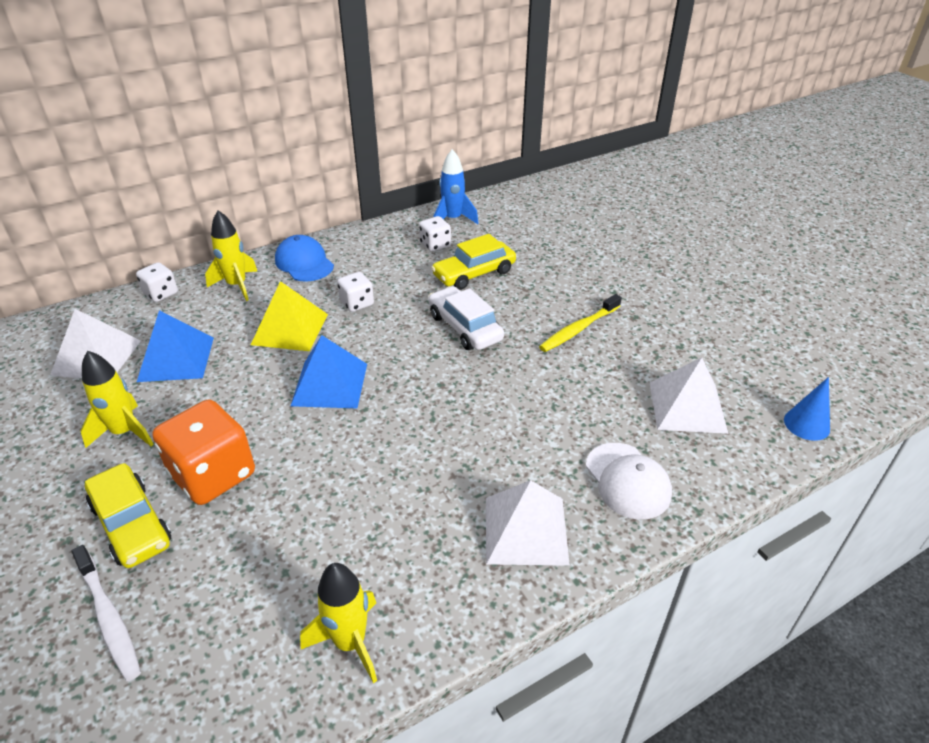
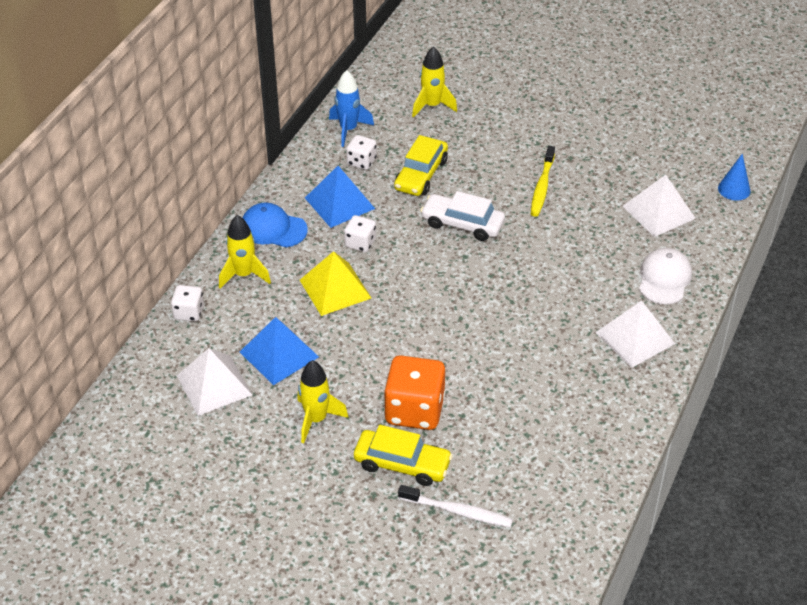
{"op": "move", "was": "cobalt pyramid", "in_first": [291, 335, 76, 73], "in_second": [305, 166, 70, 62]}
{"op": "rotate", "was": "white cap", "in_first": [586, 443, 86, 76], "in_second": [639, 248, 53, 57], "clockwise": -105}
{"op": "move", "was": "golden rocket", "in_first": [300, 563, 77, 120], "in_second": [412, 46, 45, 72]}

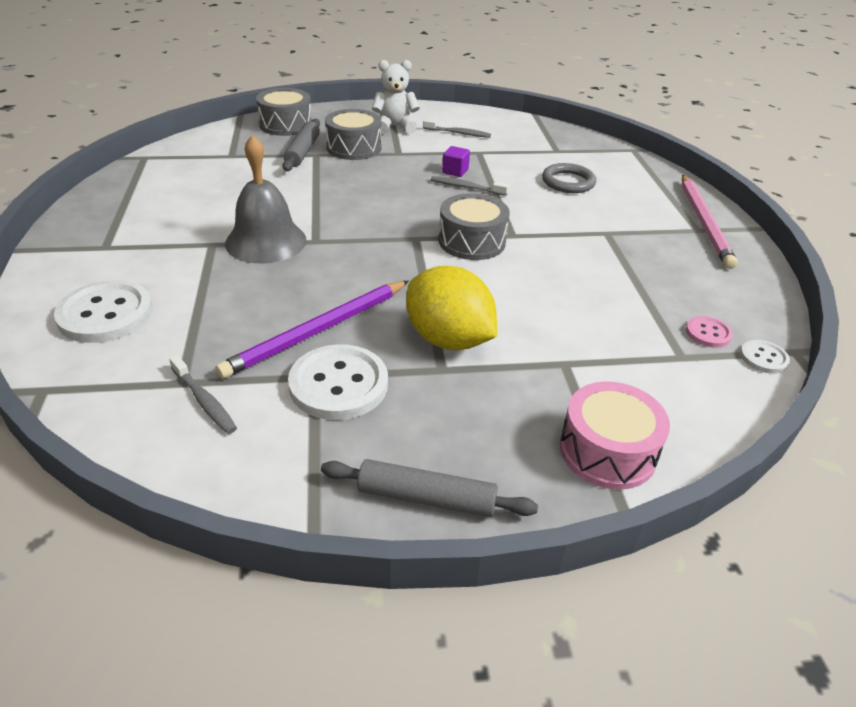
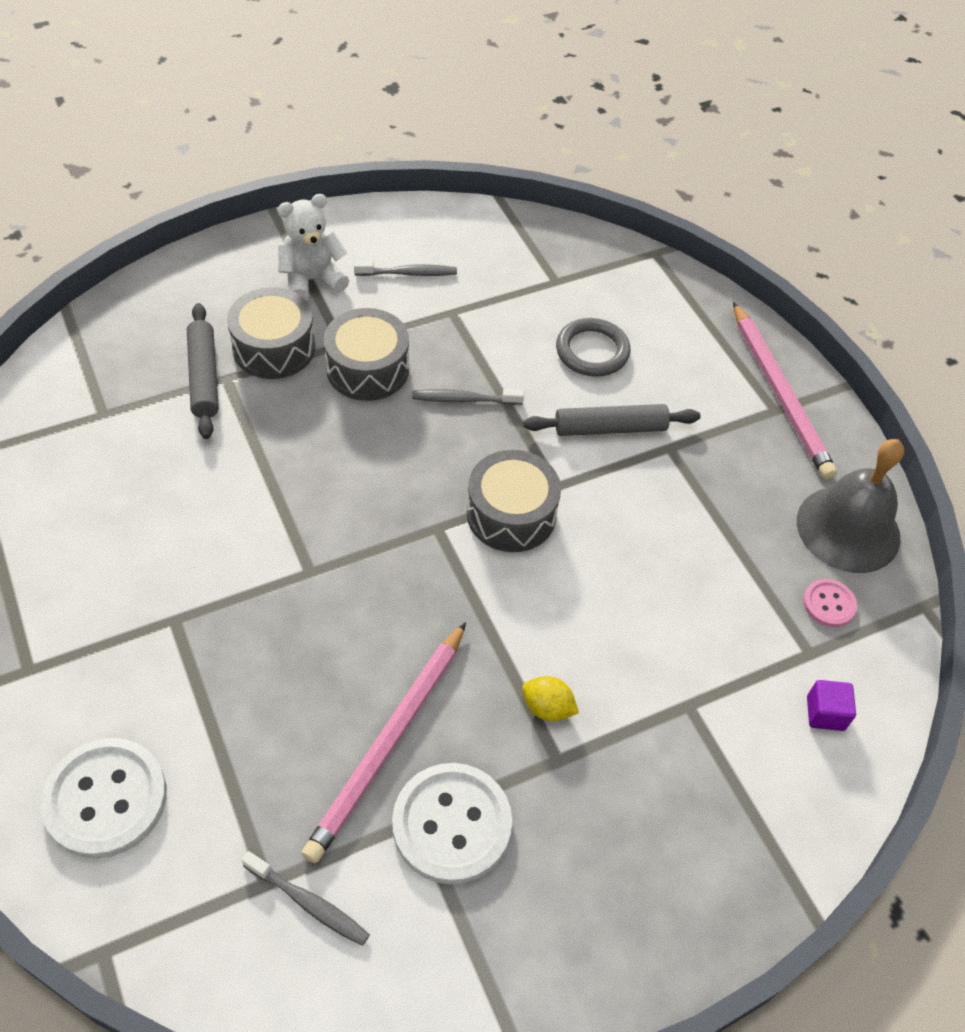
{"op": "move", "was": "gray snare drum", "in_first": [256, 88, 56, 48], "in_second": [324, 308, 85, 93]}
{"op": "move", "was": "gray hand bell", "in_first": [225, 135, 82, 129], "in_second": [797, 439, 107, 134]}
{"op": "move", "was": "royal purple solid cube", "in_first": [442, 146, 28, 31], "in_second": [807, 680, 49, 51]}
{"op": "resize", "was": "golden lemon", "in_first": [406, 266, 91, 84], "in_second": [522, 676, 57, 45], "ratio": 0.44}
{"op": "recolor", "was": "royal purple pencil", "now": "pink pencil", "in_first": [215, 281, 194, 98], "in_second": [301, 622, 165, 241]}
{"op": "delete", "was": "white shirt button", "in_first": [740, 340, 50, 34]}
{"op": "delete", "was": "pink snare drum", "in_first": [560, 382, 110, 108]}
{"op": "move", "was": "gray rolling pin", "in_first": [321, 459, 217, 58], "in_second": [523, 404, 177, 32]}

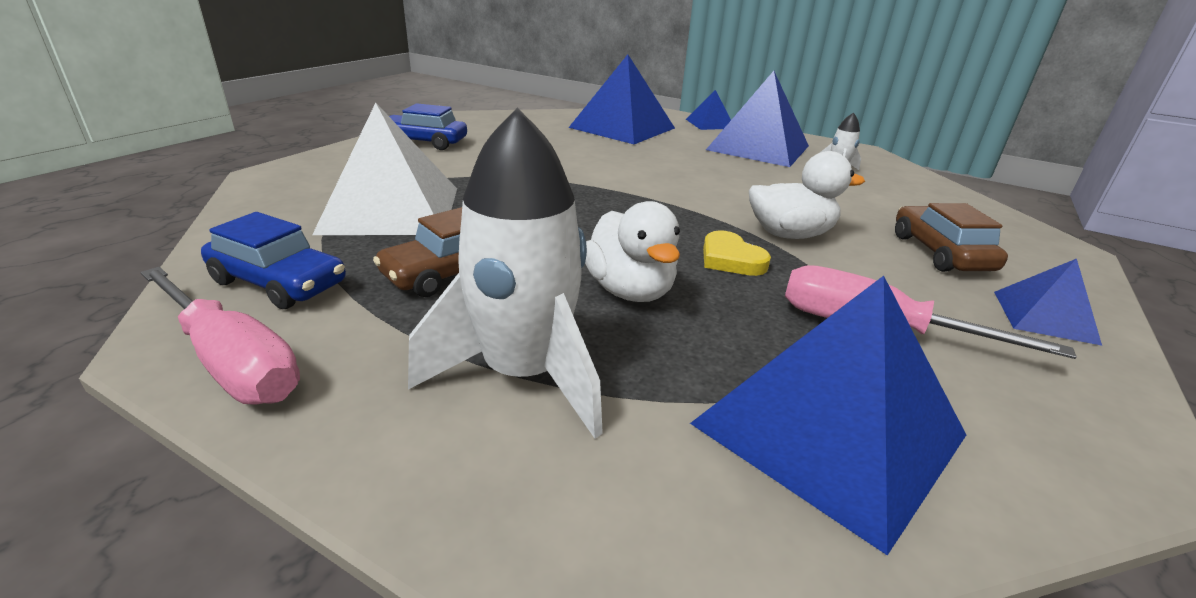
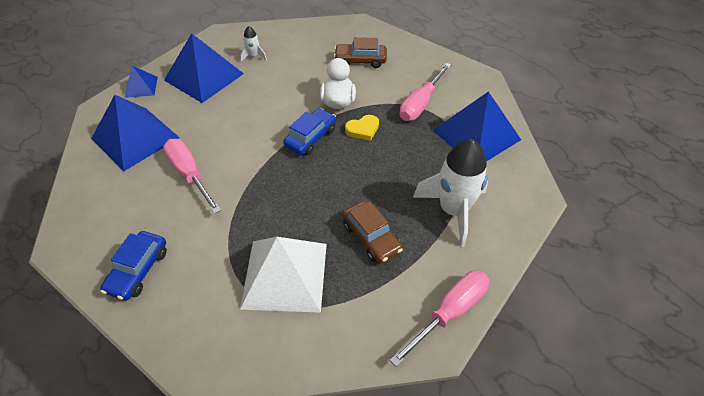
{"op": "delete", "was": "white toy duck", "in_first": [585, 201, 95, 101]}
{"op": "move", "was": "cobalt toy car", "in_first": [201, 212, 145, 97], "in_second": [283, 108, 53, 47]}
{"op": "delete", "was": "cobalt pyramid", "in_first": [994, 259, 108, 87]}
{"op": "insert", "now": "pink hand screwdriver", "in_second": [163, 139, 58, 75]}

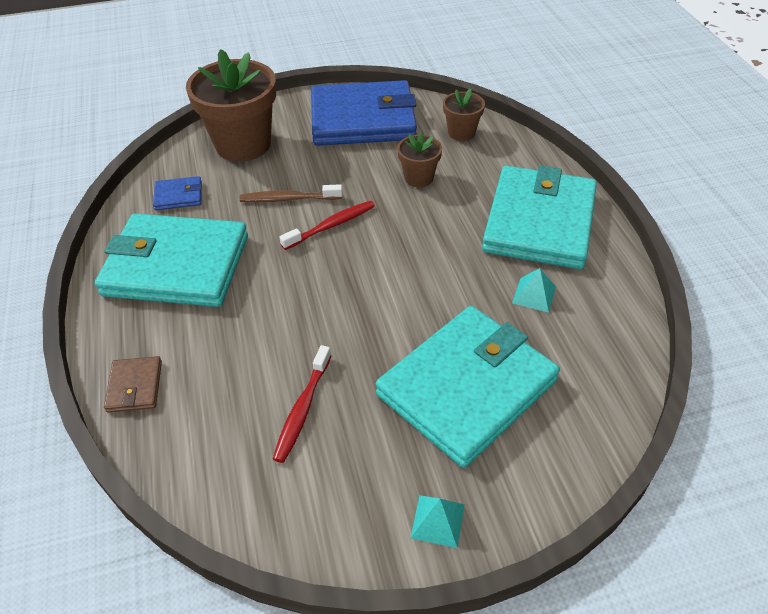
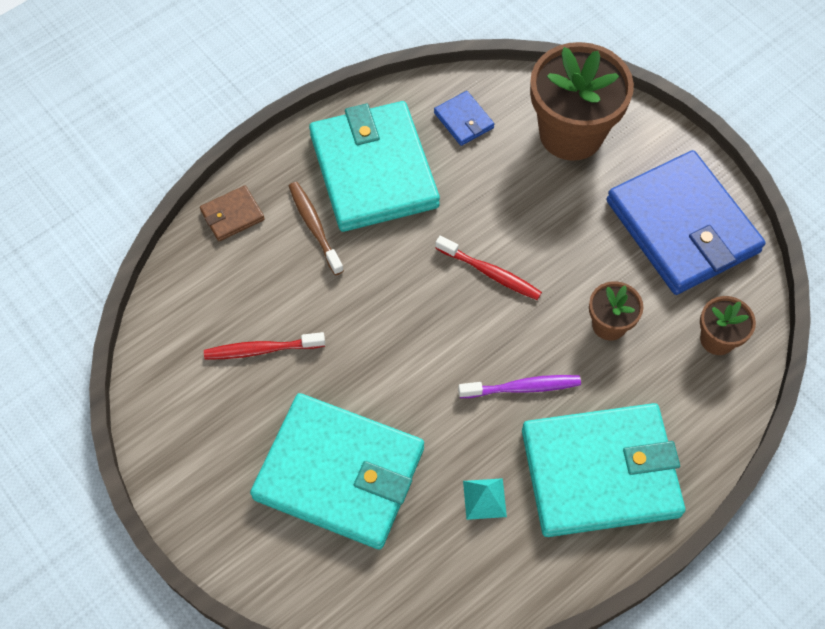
{"op": "move", "was": "brown toothbrush", "in_first": [240, 184, 102, 18], "in_second": [289, 182, 55, 93]}
{"op": "delete", "was": "aqua pyramid", "in_first": [411, 495, 54, 53]}
{"op": "insert", "now": "royal purple toothbrush", "in_second": [458, 375, 123, 23]}

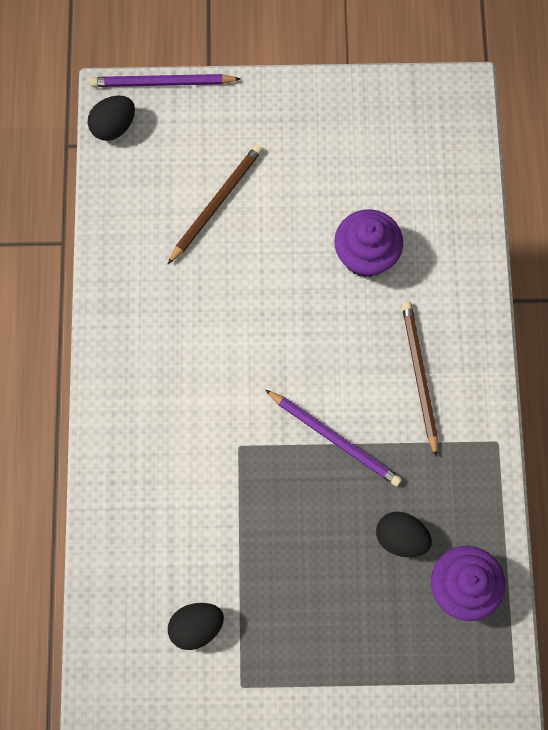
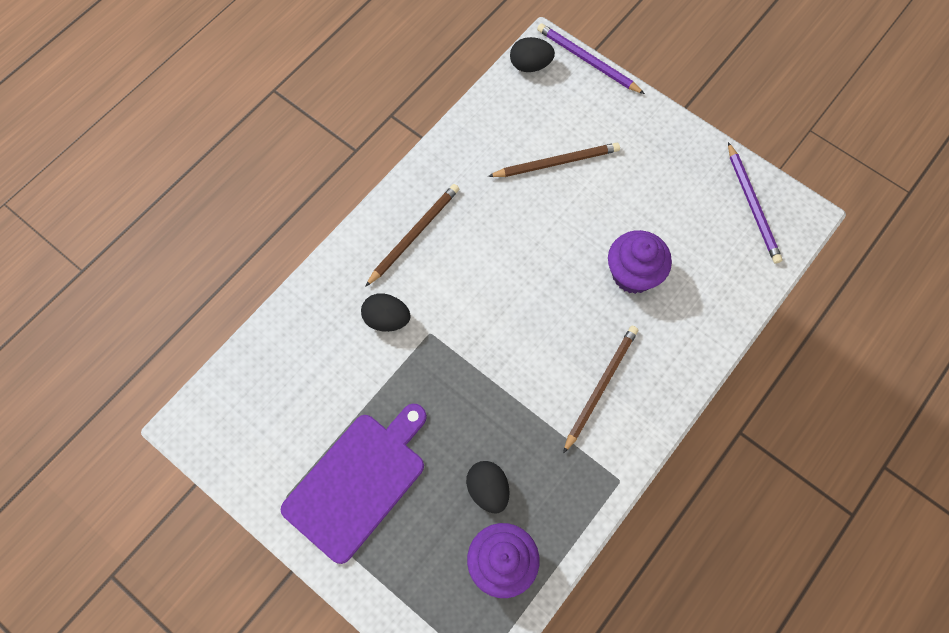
{"op": "move", "was": "royal purple pencil", "in_first": [265, 390, 137, 96], "in_second": [728, 142, 54, 122]}
{"op": "move", "was": "ebony toy egg", "in_first": [168, 603, 56, 47], "in_second": [361, 293, 50, 39]}
{"op": "insert", "now": "brown pencil", "in_second": [365, 184, 94, 103]}
{"op": "insert", "now": "royal purple bread board", "in_second": [281, 404, 146, 160]}

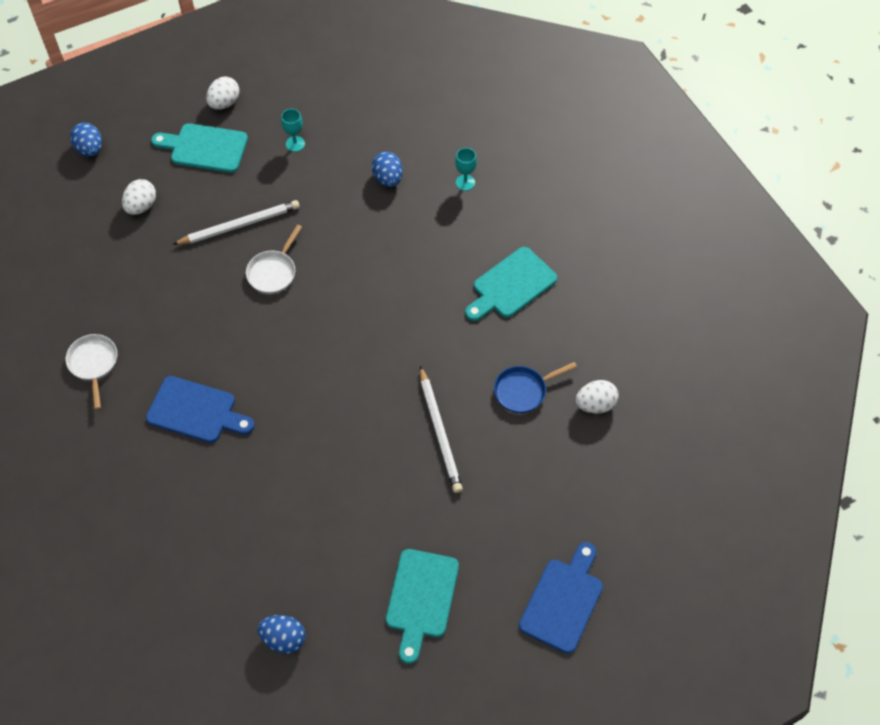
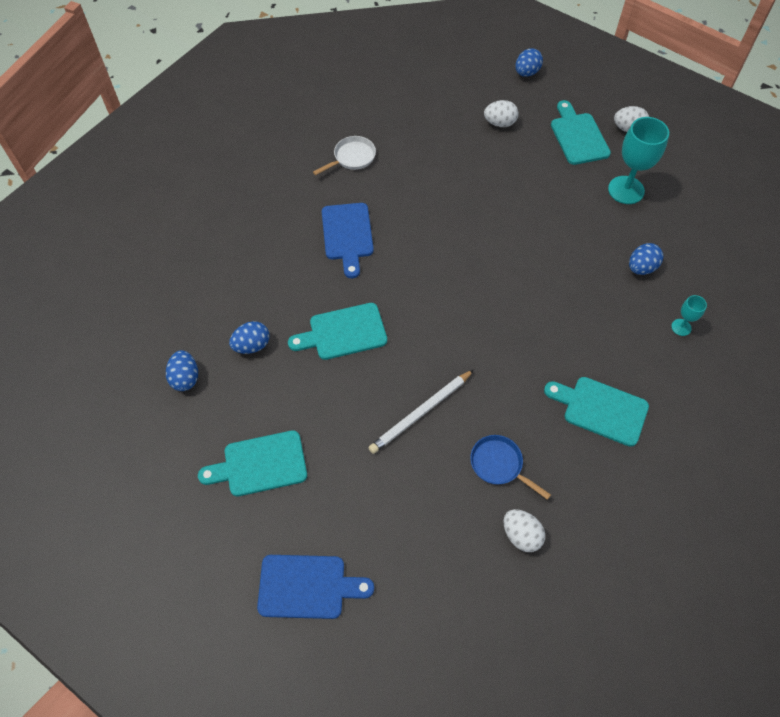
{"op": "resize", "was": "aqua goblet", "in_first": [281, 109, 24, 43], "in_second": [608, 117, 61, 87], "ratio": 2.03}
{"op": "delete", "was": "white pencil", "in_first": [172, 200, 128, 45]}
{"op": "delete", "was": "white skillet", "in_first": [246, 224, 56, 70]}
{"op": "insert", "now": "aqua bread board", "in_second": [288, 303, 99, 57]}
{"op": "insert", "now": "cobalt toy egg", "in_second": [229, 321, 41, 33]}

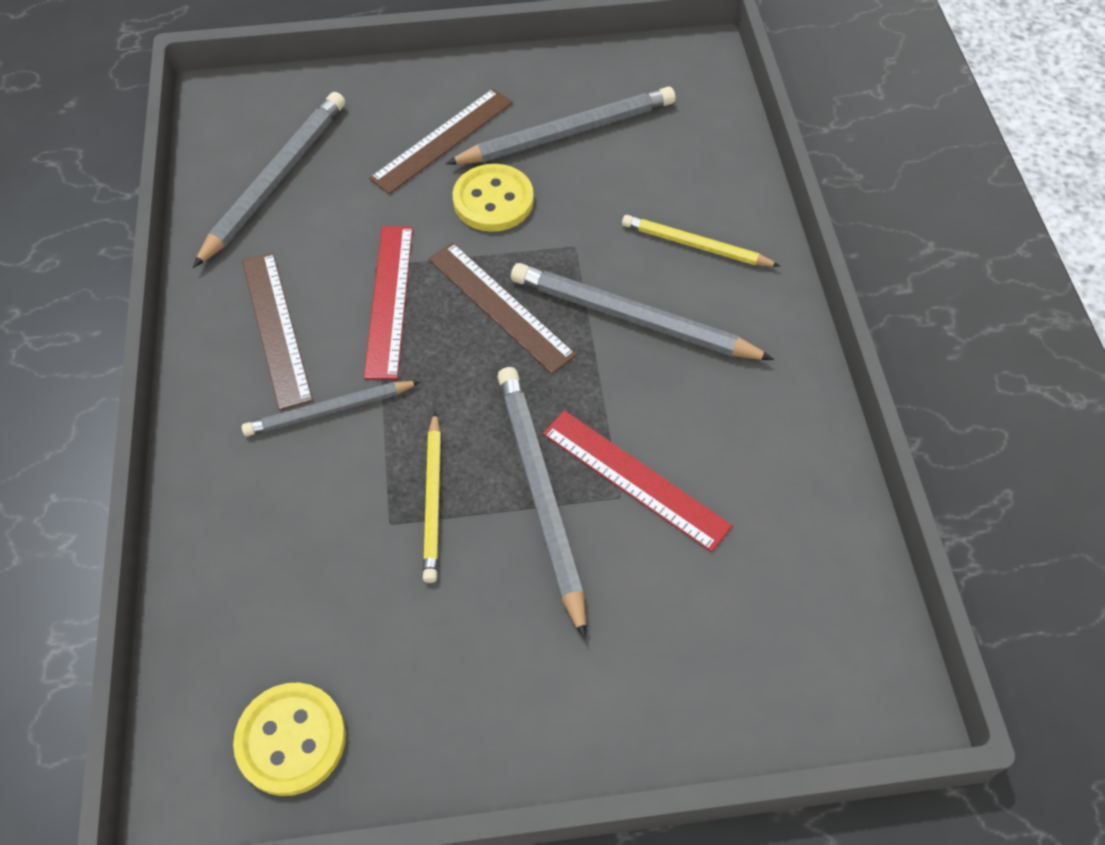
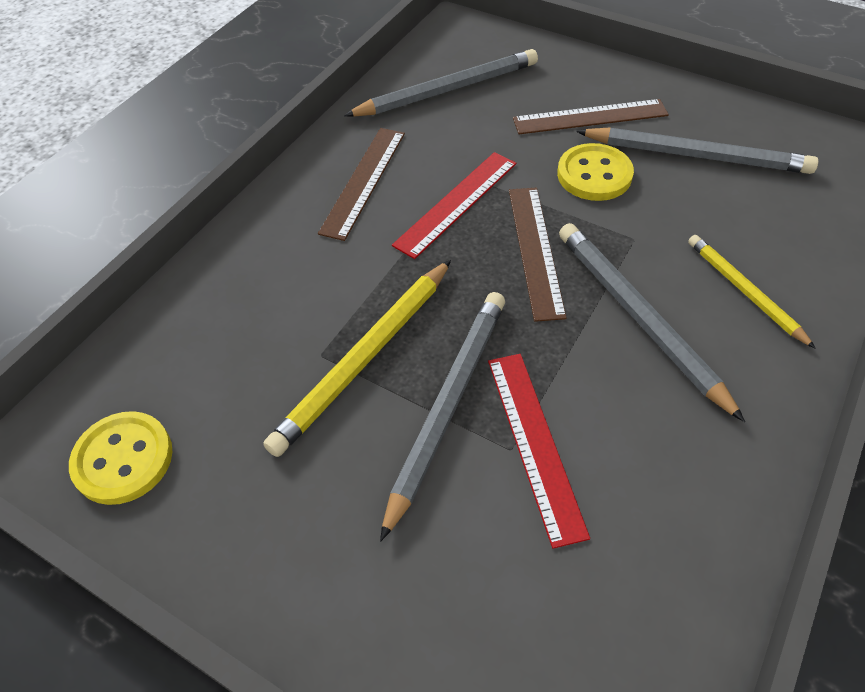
{"op": "delete", "was": "gray pencil", "in_first": [241, 381, 180, 55]}
{"op": "resize", "was": "golden pencil", "in_first": [423, 411, 18, 172], "in_second": [263, 260, 188, 197], "ratio": 1.61}

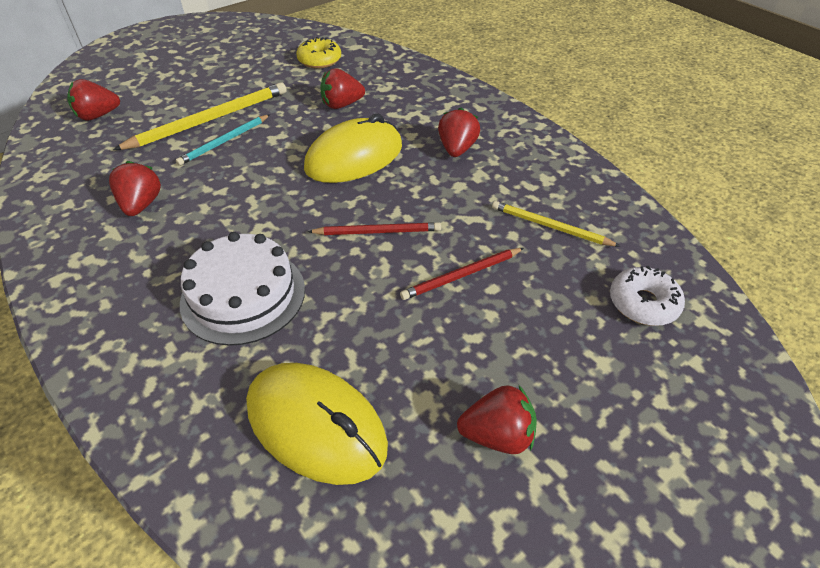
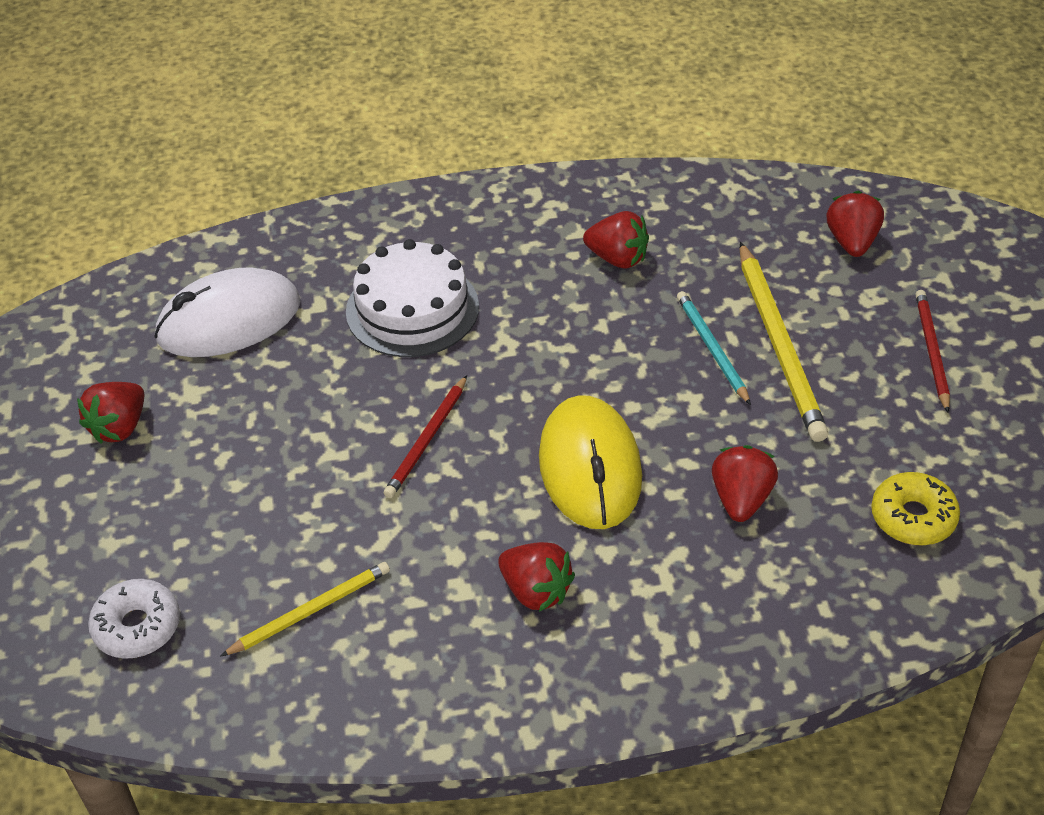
{"op": "move", "was": "red pencil", "in_first": [400, 248, 124, 52], "in_second": [915, 290, 35, 122]}
{"op": "recolor", "was": "golden PC mouse", "now": "white PC mouse", "in_first": [246, 363, 142, 122], "in_second": [154, 267, 147, 90]}

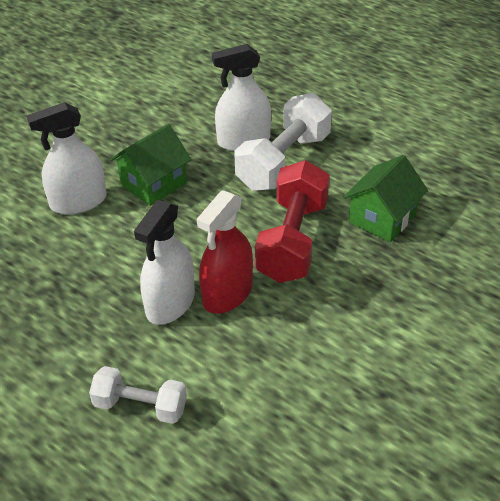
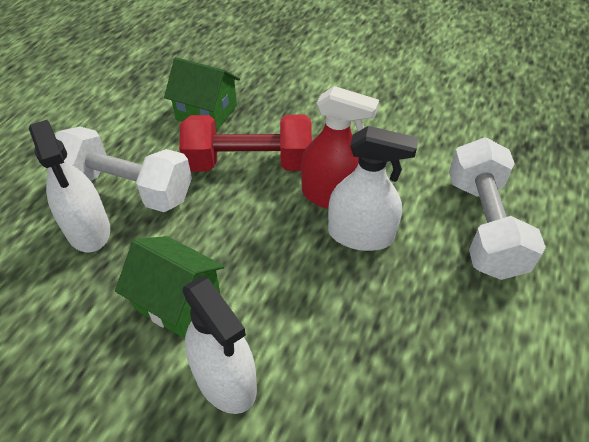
{"op": "resize", "was": "white hand weight", "in_first": [89, 366, 98, 58], "in_second": [449, 137, 97, 143], "ratio": 1.68}

